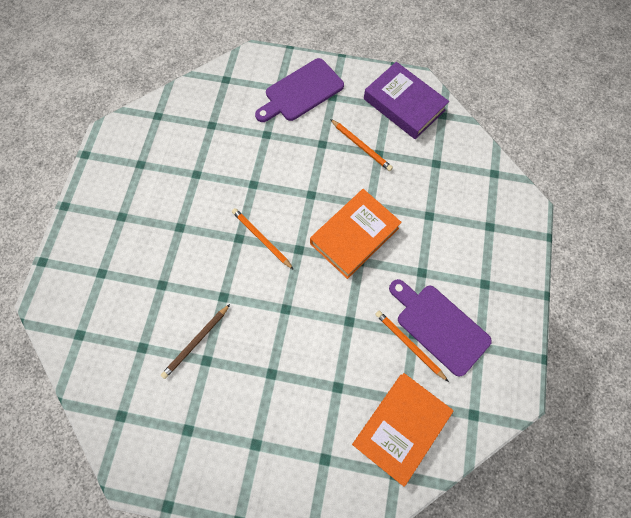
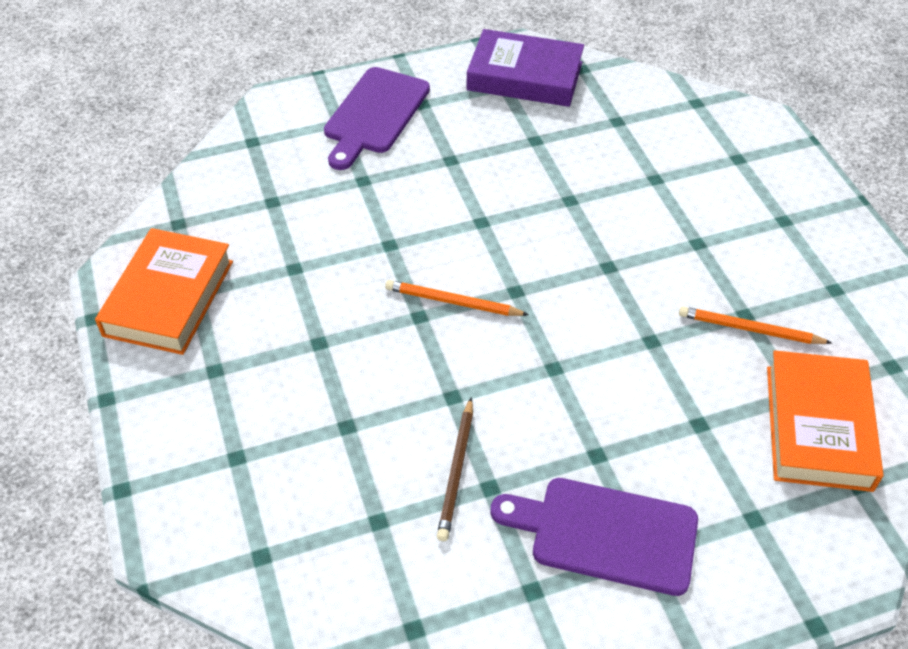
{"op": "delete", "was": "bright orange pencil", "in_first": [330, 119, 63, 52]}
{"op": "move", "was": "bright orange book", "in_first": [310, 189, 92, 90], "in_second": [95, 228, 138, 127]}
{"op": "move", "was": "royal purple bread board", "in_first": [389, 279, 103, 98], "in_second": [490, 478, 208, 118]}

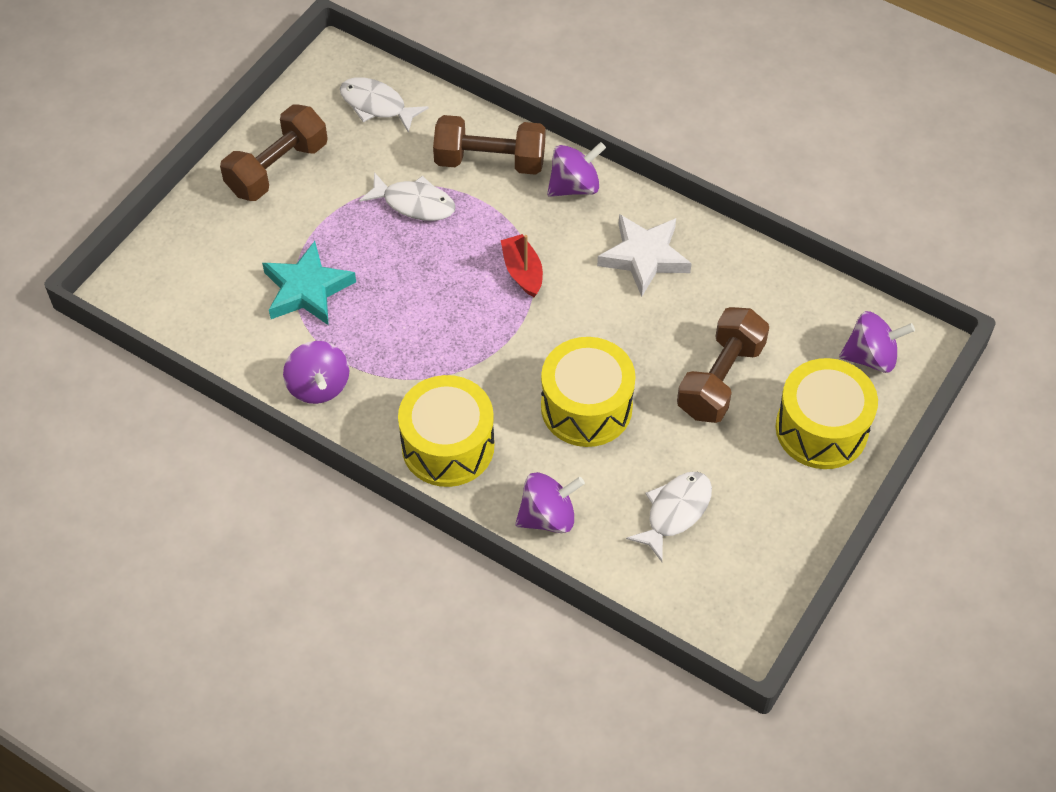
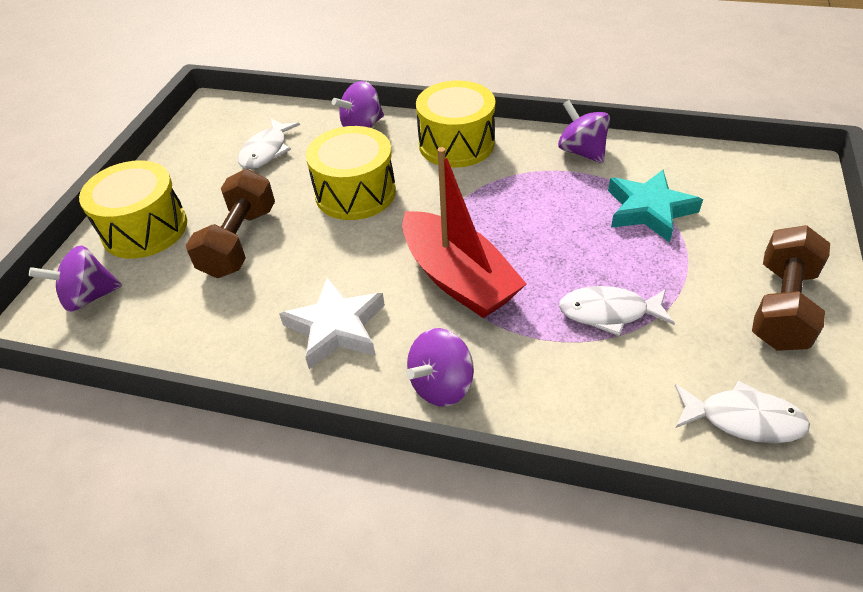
{"op": "delete", "was": "brown hand weight", "in_first": [433, 115, 112, 60]}
{"op": "resize", "was": "red boat", "in_first": [501, 234, 42, 63], "in_second": [402, 147, 124, 171], "ratio": 1.98}

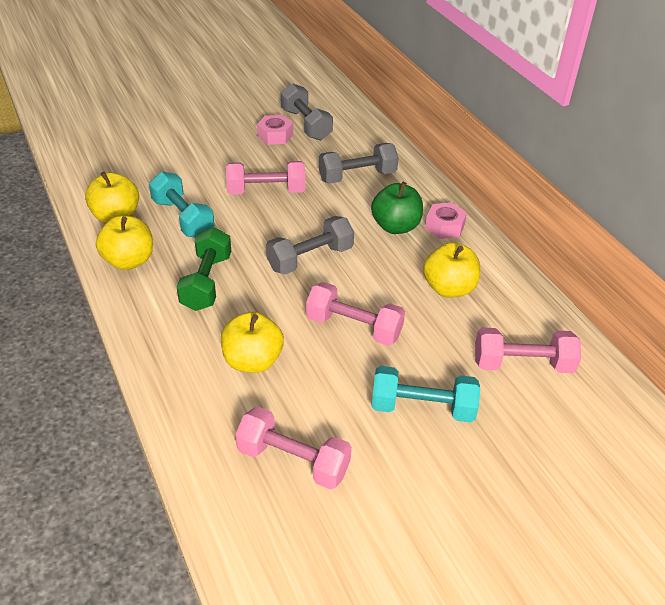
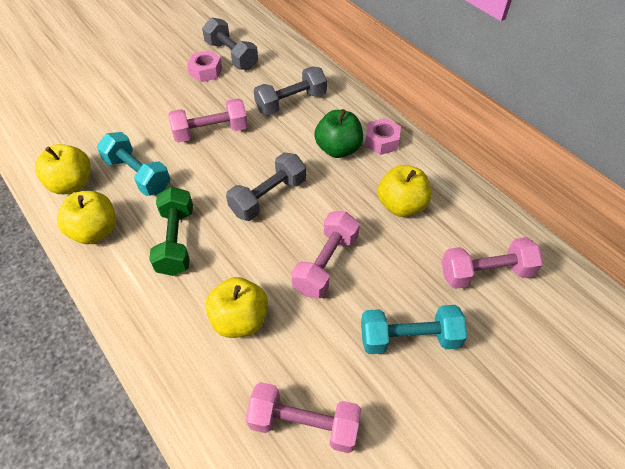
{"op": "rotate", "was": "pink hand weight", "in_first": [306, 282, 99, 64], "in_second": [291, 212, 69, 86], "clockwise": -75}

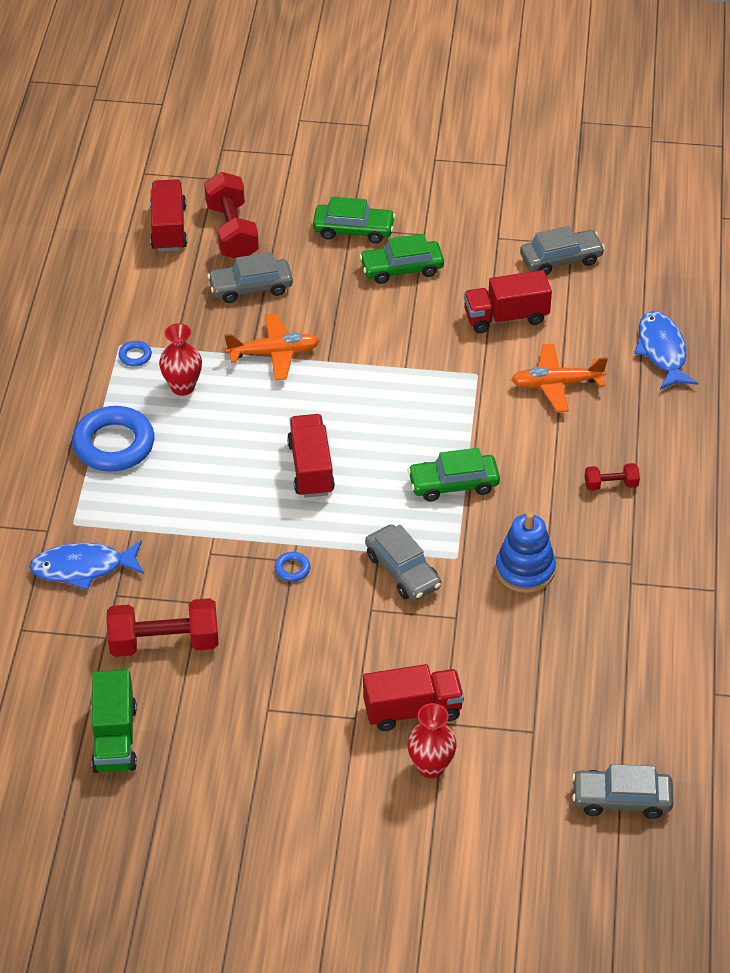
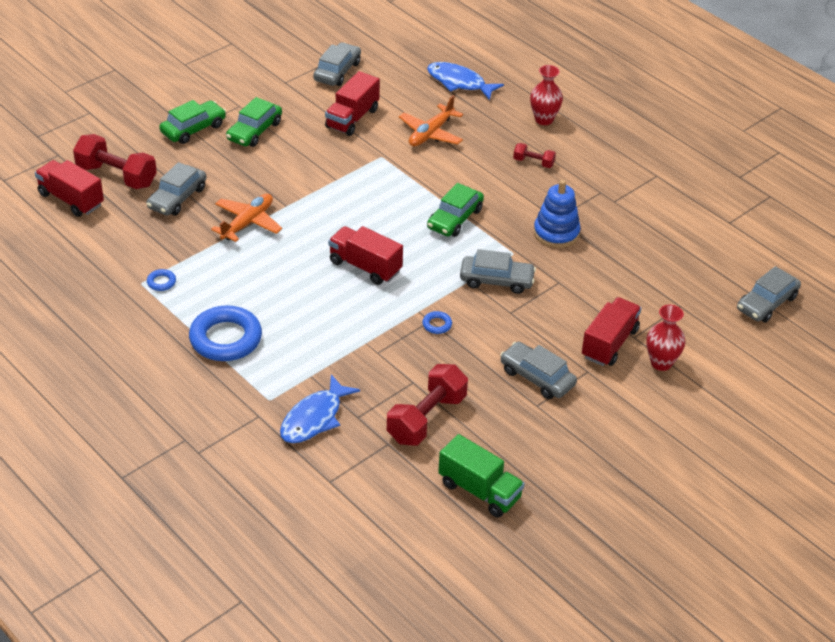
{"op": "move", "was": "red tall vase", "in_first": [159, 323, 43, 73], "in_second": [530, 65, 33, 60]}
{"op": "rotate", "was": "red hand weight", "in_first": [585, 463, 55, 28], "in_second": [513, 143, 43, 25], "clockwise": 75}
{"op": "insert", "now": "gray toy car", "in_second": [500, 342, 77, 57]}

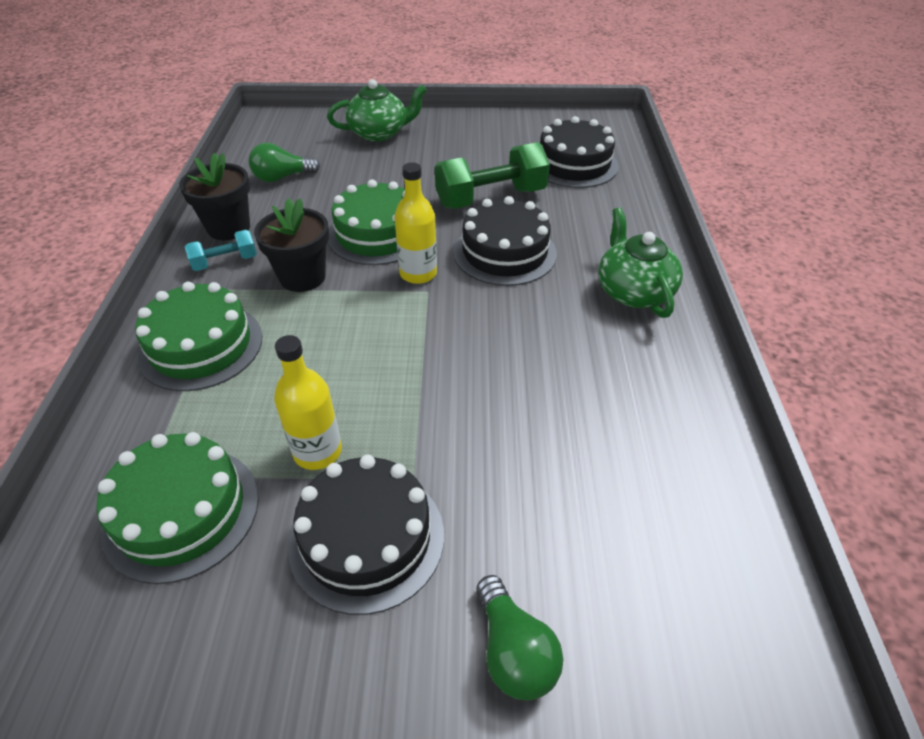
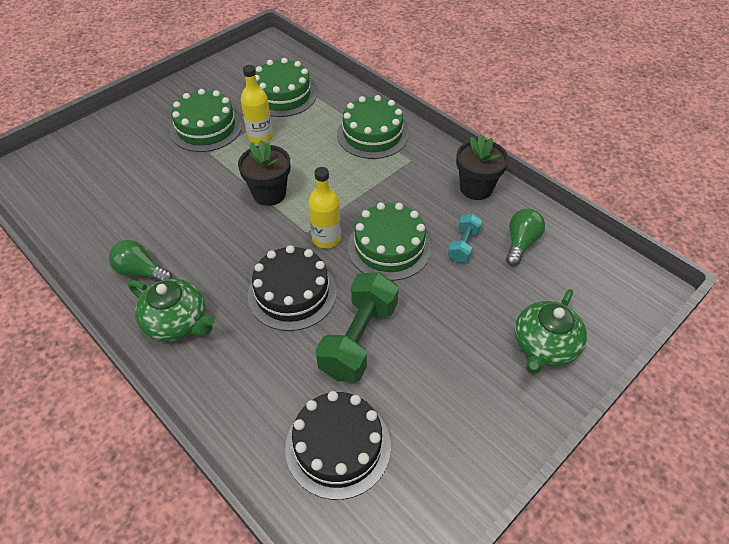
{"op": "move", "was": "ebony potted plant", "in_first": [254, 198, 75, 94], "in_second": [238, 140, 52, 66]}
{"op": "move", "was": "aqua hand weight", "in_first": [185, 230, 72, 41], "in_second": [448, 214, 34, 49]}
{"op": "recolor", "was": "ebony cake", "now": "emerald cake", "in_first": [288, 455, 156, 160], "in_second": [170, 89, 72, 63]}
{"op": "move", "was": "emerald lightbulb", "in_first": [476, 575, 88, 126], "in_second": [109, 240, 63, 42]}

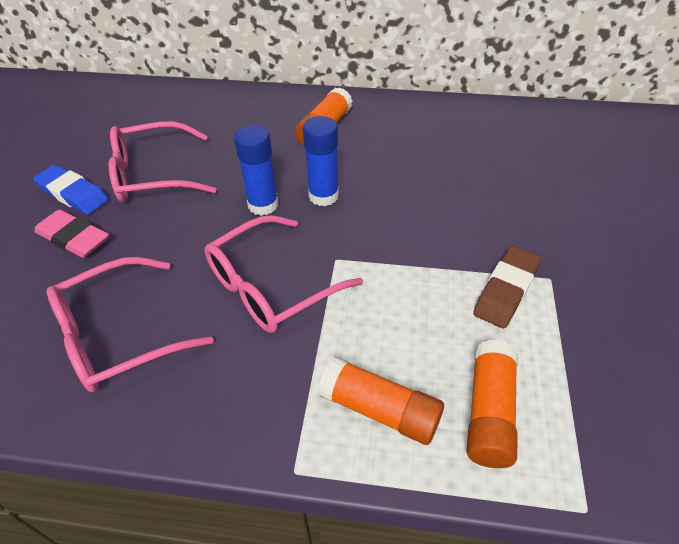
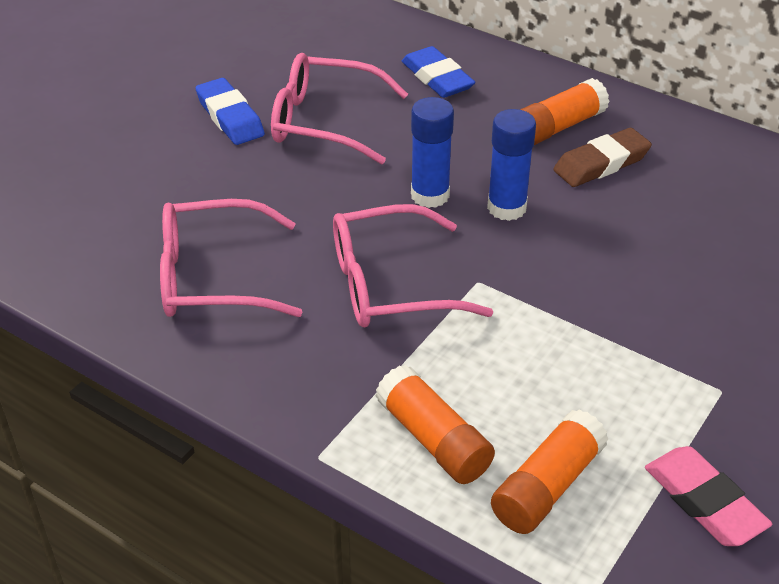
{"op": "move", "was": "pink gum eraser", "in_first": [34, 209, 75, 49], "in_second": [645, 446, 127, 100]}
{"op": "move", "was": "brown gum eraser", "in_first": [473, 246, 68, 83], "in_second": [553, 128, 99, 59]}
{"op": "insert", "now": "cobalt gum eraser", "in_second": [402, 46, 73, 52]}

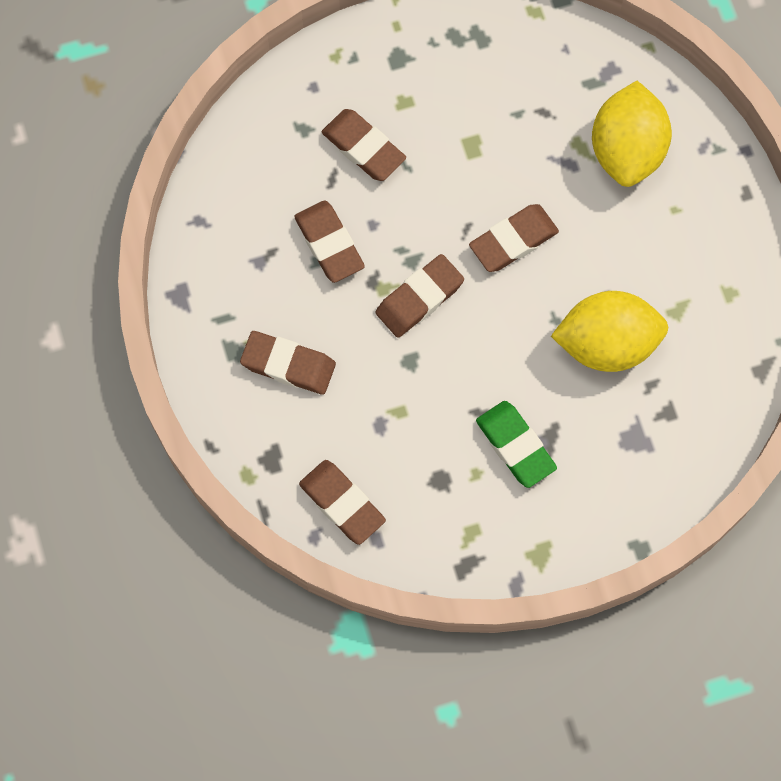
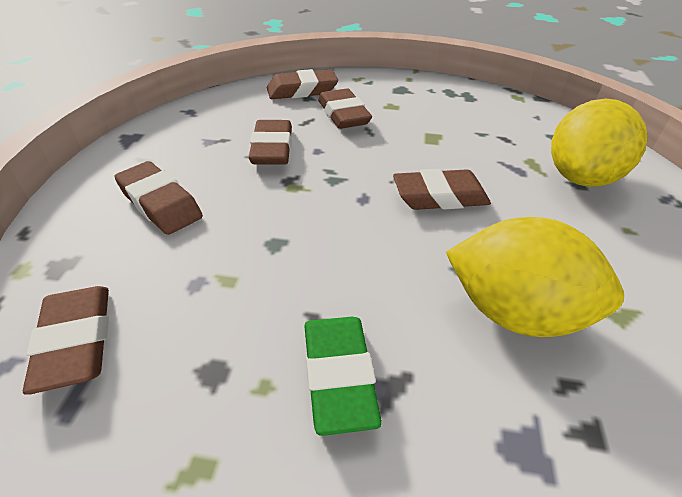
{"op": "move", "was": "brown gum eraser", "in_first": [376, 254, 88, 84], "in_second": [267, 69, 71, 30]}

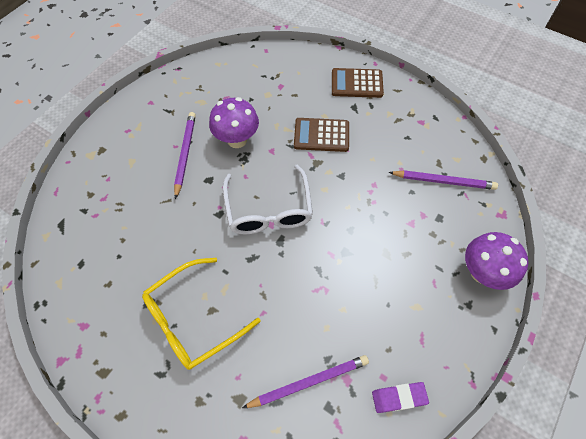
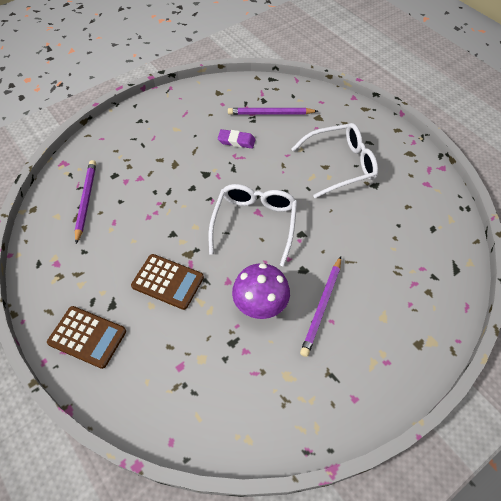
{"op": "rotate", "was": "royal purple pencil", "in_first": [388, 170, 110, 20], "in_second": [75, 160, 21, 84], "clockwise": 60}
{"op": "delete", "was": "royal purple fungus", "in_first": [465, 232, 63, 58]}
{"op": "recolor", "was": "golden eyeglasses", "now": "white eyeglasses", "in_first": [142, 258, 118, 112], "in_second": [291, 123, 87, 75]}
{"op": "move", "was": "royal purple gum eraser", "in_first": [372, 382, 57, 31], "in_second": [218, 129, 38, 19]}

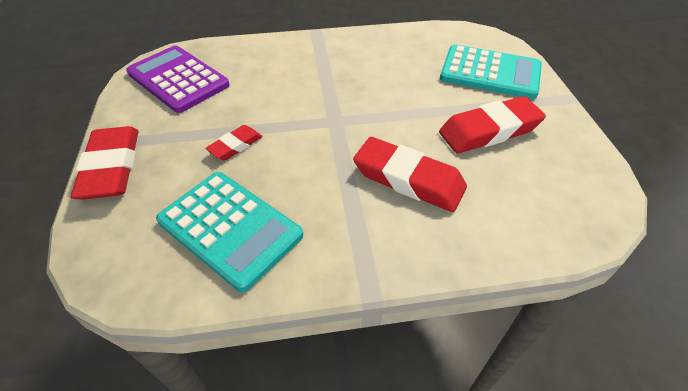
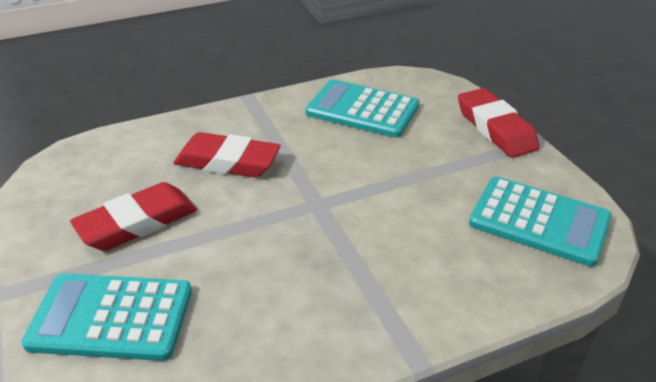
{"op": "recolor", "was": "royal purple calculator", "now": "aqua calculator", "in_first": [126, 46, 104, 67], "in_second": [469, 176, 143, 91]}
{"op": "delete", "was": "red gum eraser", "in_first": [205, 125, 58, 35]}

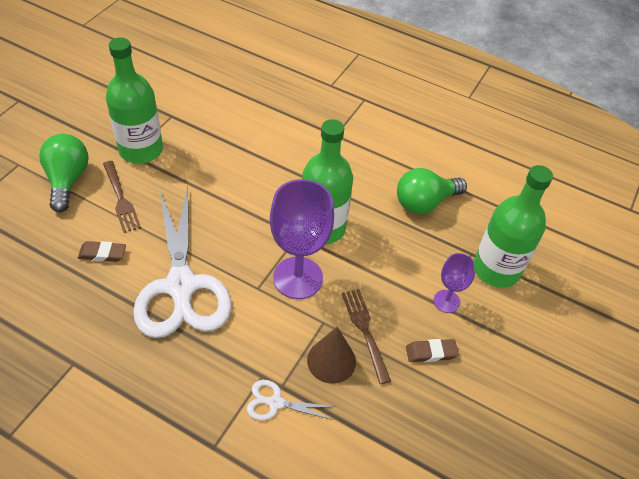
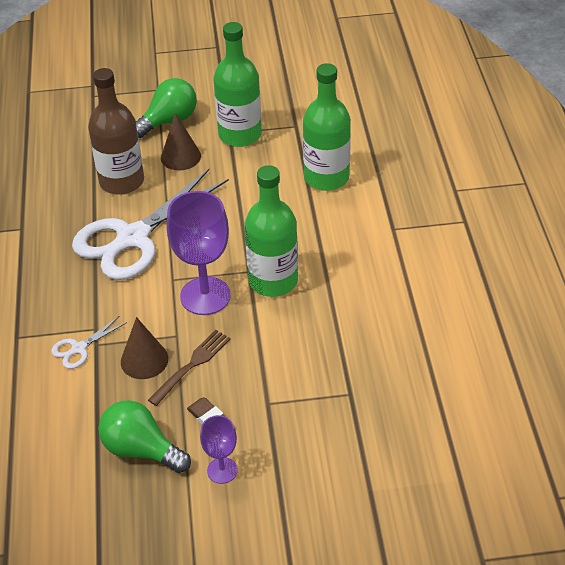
{"op": "replace", "was": "brown table fork", "now": "brown solid cone", "in_first": [103, 161, 38, 72], "in_second": [161, 113, 40, 58]}
{"op": "move", "was": "emerald bottle", "in_first": [474, 165, 79, 123], "in_second": [303, 63, 48, 128]}
{"op": "move", "was": "emerald lightbulb", "in_first": [397, 168, 70, 46], "in_second": [98, 400, 93, 73]}
{"op": "replace", "was": "brown gum eraser", "now": "brown bottle", "in_first": [78, 241, 48, 21], "in_second": [88, 68, 56, 127]}
{"op": "move", "was": "royal purple goblet", "in_first": [434, 253, 42, 60], "in_second": [200, 415, 38, 69]}
{"op": "rotate", "was": "white scissors", "in_first": [247, 380, 88, 40], "in_second": [51, 316, 76, 53], "clockwise": -105}

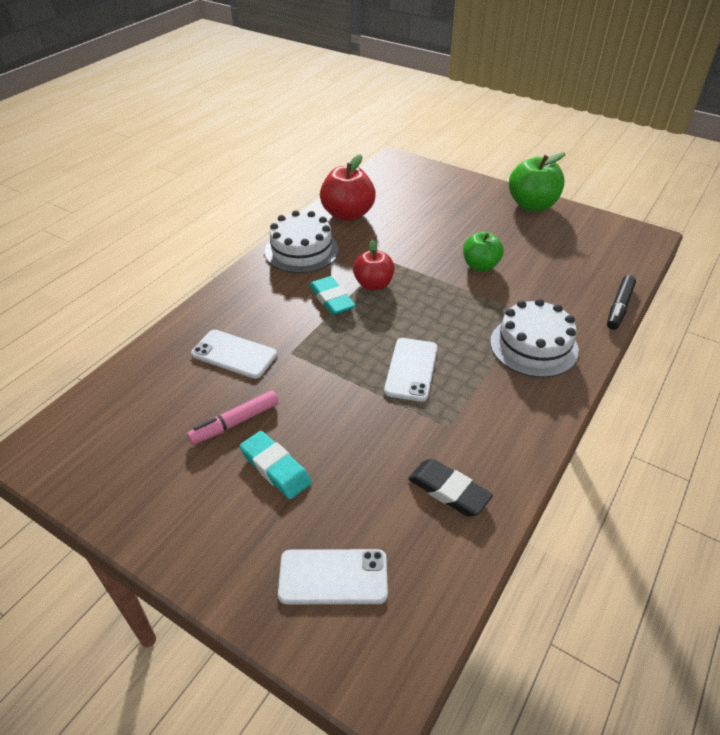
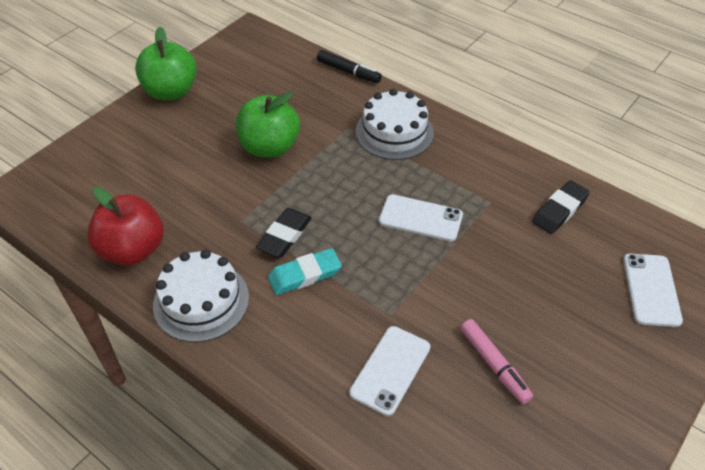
{"op": "resize", "was": "emerald toy apple", "in_first": [463, 232, 41, 40], "in_second": [236, 92, 64, 66], "ratio": 1.51}
{"op": "replace", "was": "red toy apple", "now": "ebony gum eraser", "in_first": [353, 240, 42, 50], "in_second": [256, 208, 56, 50]}
{"op": "delete", "was": "aqua gum eraser", "in_first": [239, 431, 73, 68]}

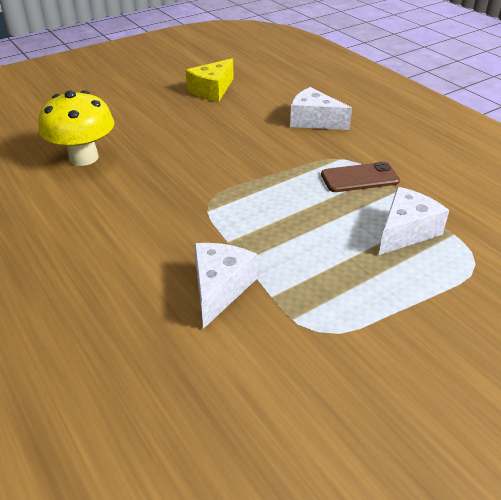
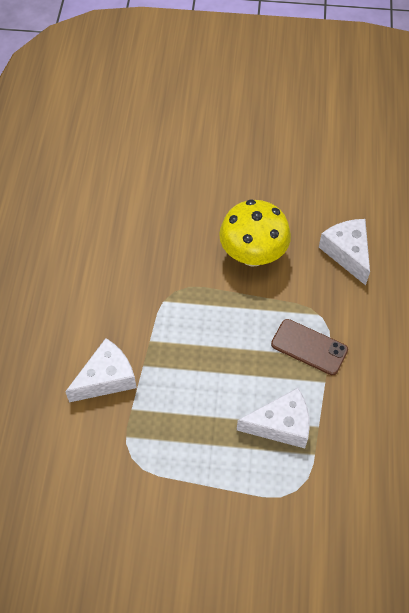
{"op": "delete", "was": "golden piece of cheese", "in_first": [186, 58, 48, 44]}
{"op": "move", "was": "golden fungus", "in_first": [39, 90, 75, 76], "in_second": [219, 199, 72, 67]}

